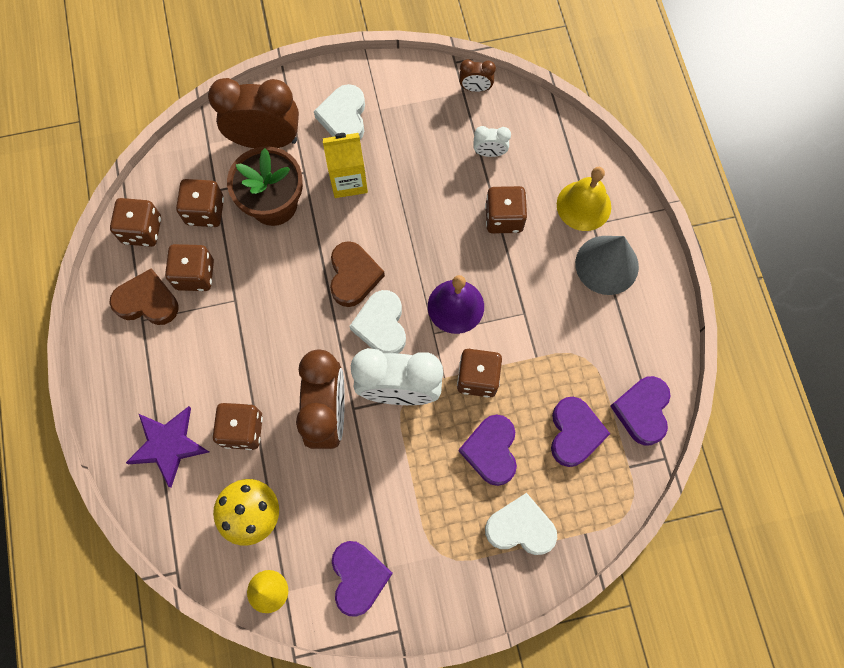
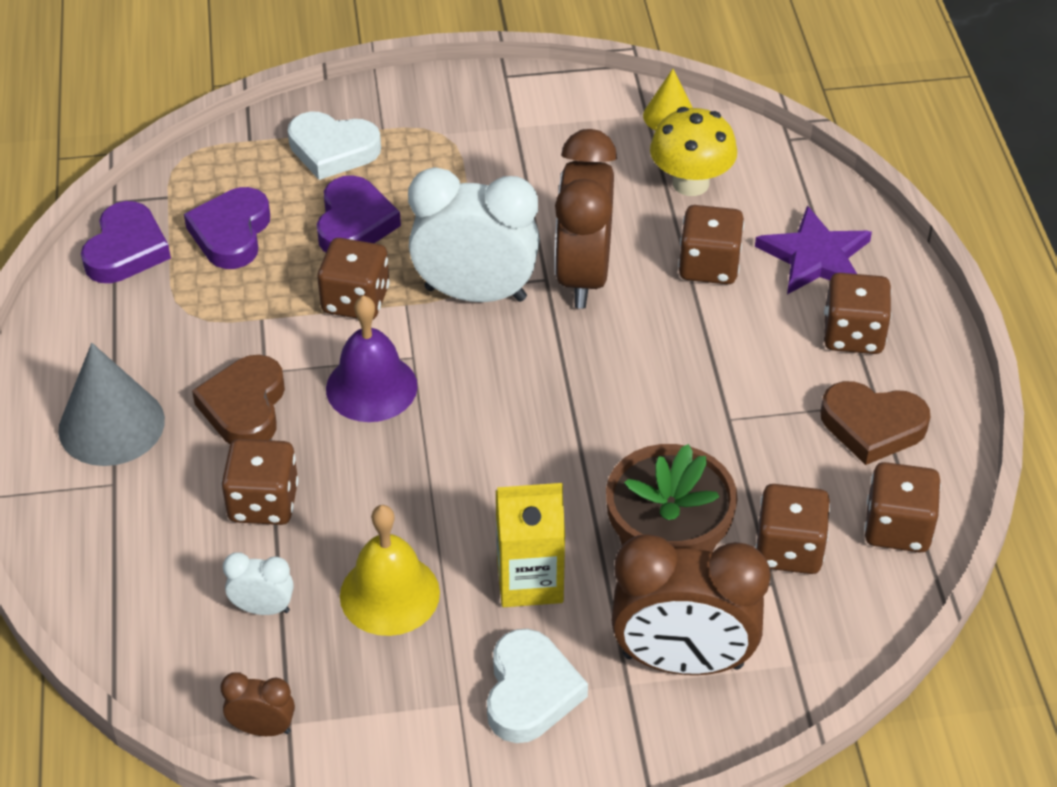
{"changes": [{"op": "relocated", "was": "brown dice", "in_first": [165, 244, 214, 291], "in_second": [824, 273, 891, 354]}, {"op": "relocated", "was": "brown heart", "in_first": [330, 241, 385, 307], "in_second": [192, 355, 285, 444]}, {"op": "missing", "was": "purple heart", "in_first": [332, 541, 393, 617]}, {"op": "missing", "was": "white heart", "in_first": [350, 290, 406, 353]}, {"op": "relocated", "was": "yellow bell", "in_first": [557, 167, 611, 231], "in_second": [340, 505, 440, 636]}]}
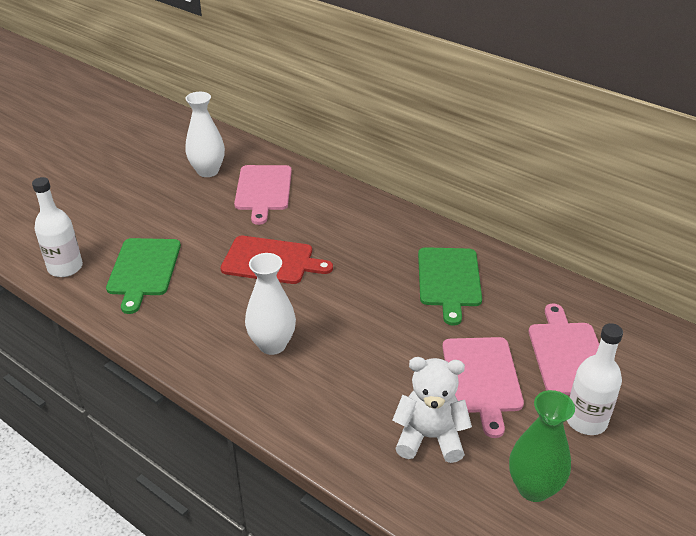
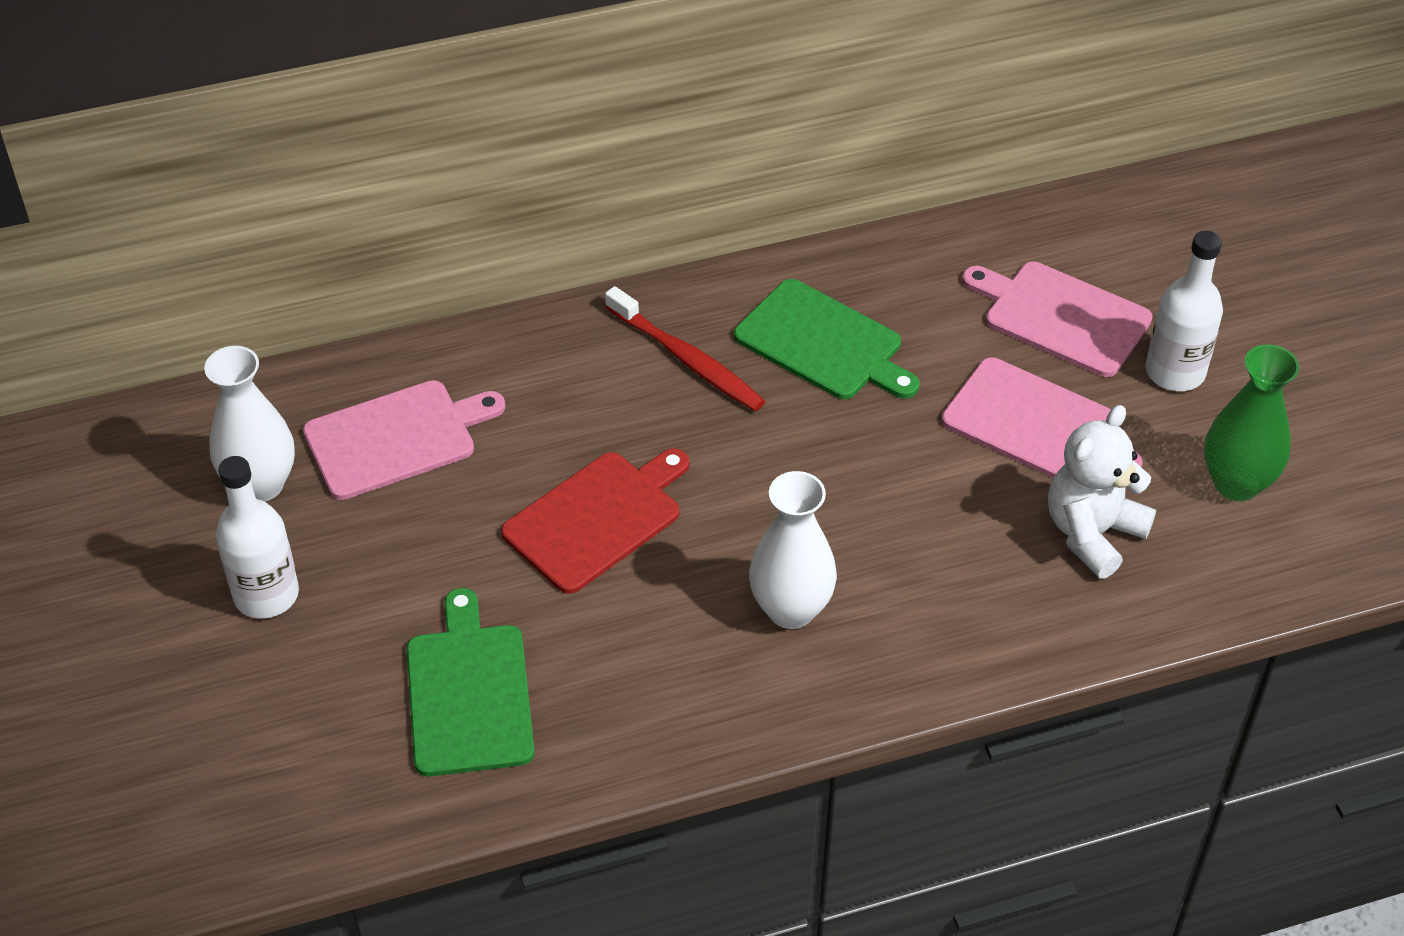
{"changes": [{"op": "relocated", "was": "white bottle", "in_first": [32, 177, 83, 277], "in_second": [216, 456, 299, 619]}, {"op": "spun", "was": "green cutting board", "in_first": [106, 238, 181, 314], "in_second": [407, 588, 535, 776], "clockwise": -135}, {"op": "spun", "was": "pink cutting board", "in_first": [234, 165, 292, 225], "in_second": [303, 380, 506, 500], "clockwise": -60}, {"op": "appeared", "now": "red toothbrush", "in_second": [605, 286, 765, 411]}]}
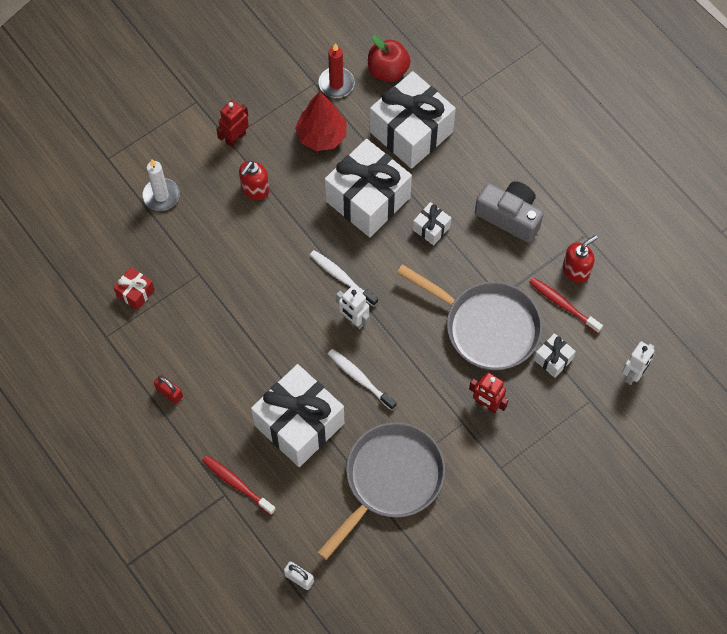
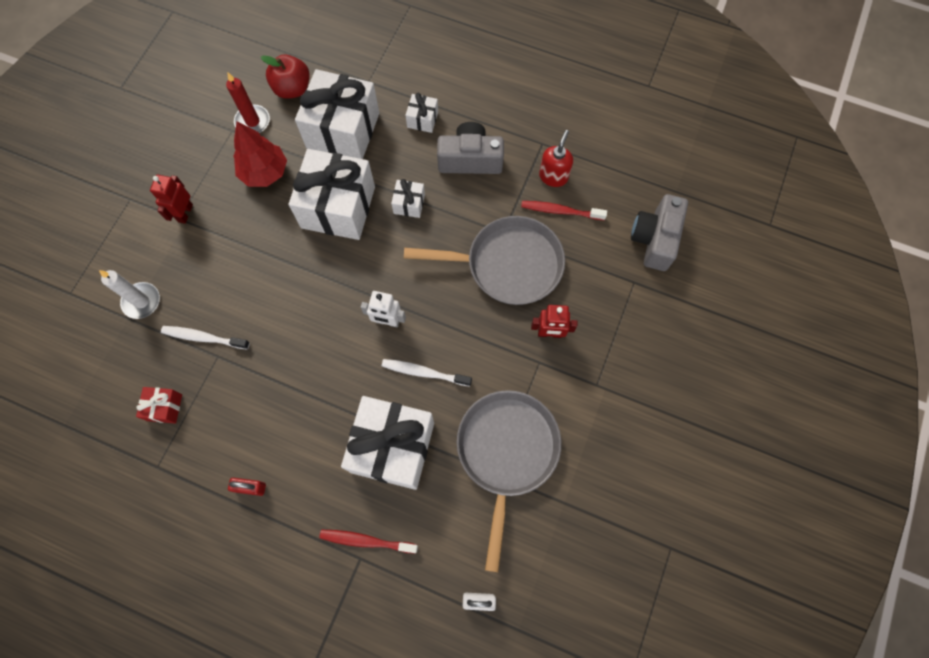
{"changes": [{"op": "missing", "was": "red soap dispenser", "in_first": [239, 161, 269, 200]}, {"op": "relocated", "was": "white toothbrush", "in_first": [310, 250, 378, 307], "in_second": [161, 326, 250, 349]}, {"op": "relocated", "was": "white gift", "in_first": [534, 333, 576, 378], "in_second": [405, 93, 438, 133]}, {"op": "exchanged", "was": "white robot", "now": "grey camera", "in_first": [622, 341, 655, 385], "in_second": [631, 194, 688, 271]}]}
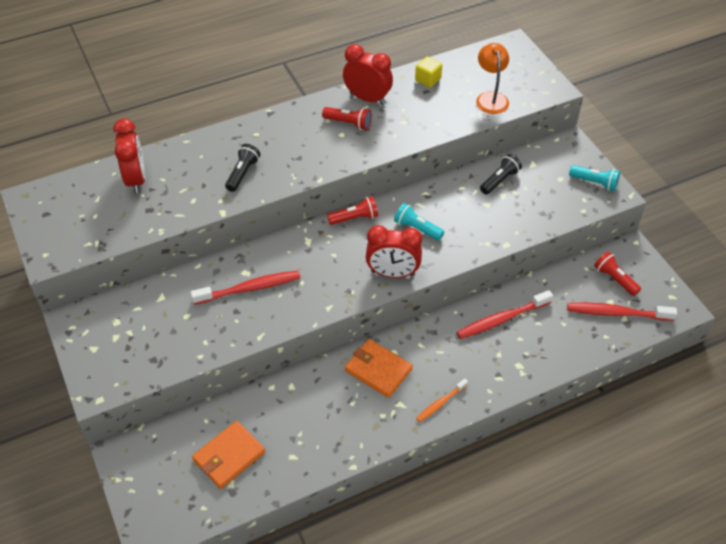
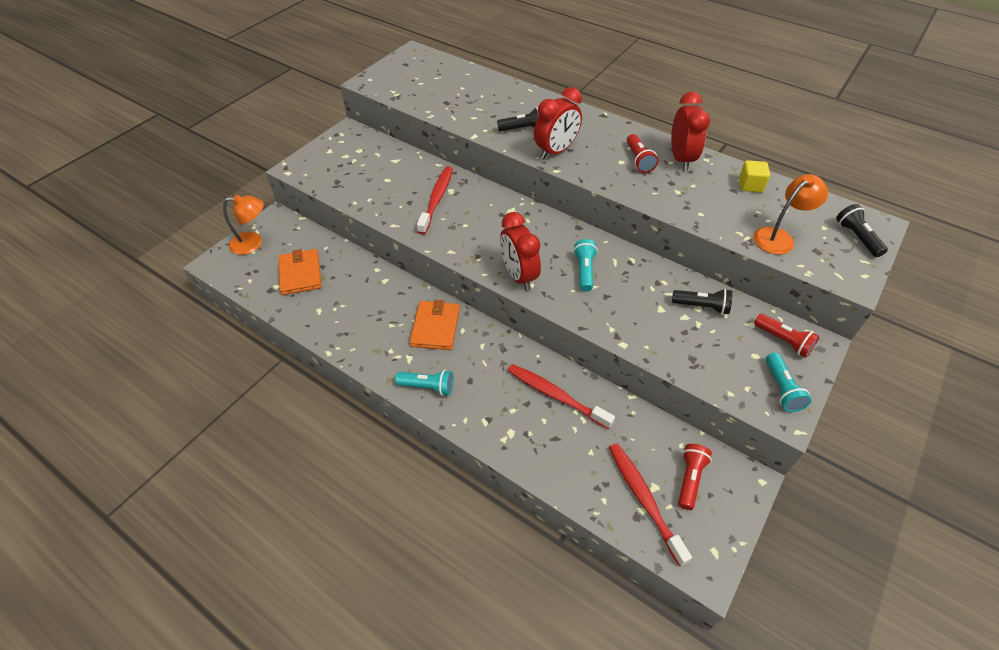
{"changes": [{"op": "relocated", "was": "red clock", "in_first": [113, 119, 145, 194], "in_second": [534, 87, 582, 159]}, {"op": "spun", "was": "red toothbrush", "in_first": [190, 271, 301, 305], "in_second": [417, 166, 453, 235], "clockwise": -120}, {"op": "spun", "was": "orange wallet", "in_first": [192, 421, 265, 489], "in_second": [278, 249, 322, 295], "clockwise": 60}, {"op": "relocated", "was": "red flashlight", "in_first": [327, 196, 378, 225], "in_second": [754, 314, 819, 358]}, {"op": "exchanged", "was": "orange toothbrush", "now": "turquoise flashlight", "in_first": [416, 379, 468, 422], "in_second": [395, 370, 454, 396]}, {"op": "appeared", "now": "orange lamp", "in_second": [223, 195, 264, 255]}, {"op": "appeared", "now": "black flashlight", "in_second": [836, 204, 888, 257]}]}
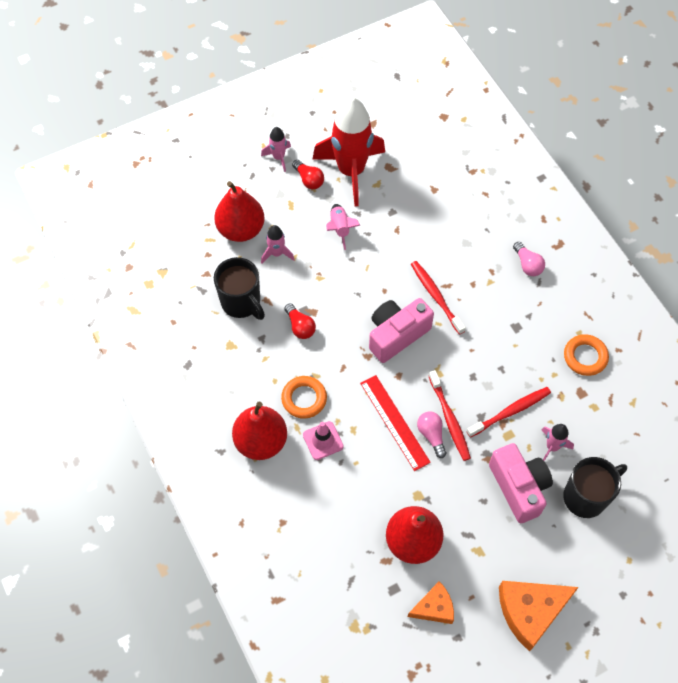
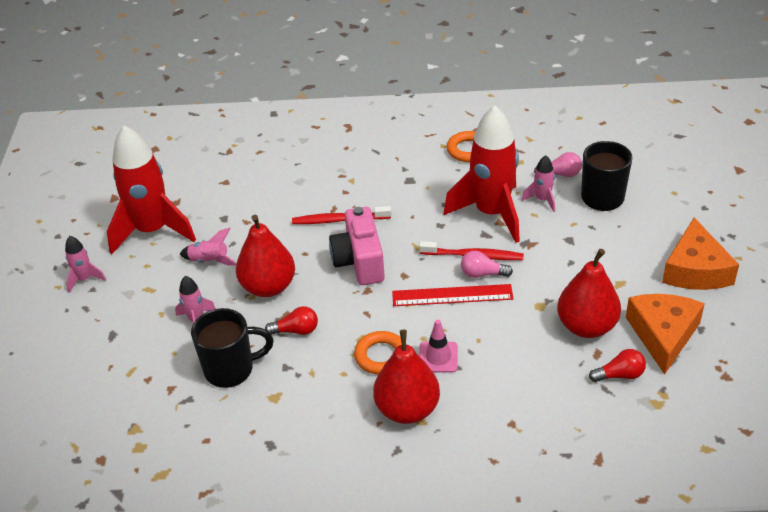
{"changes": [{"op": "relocated", "was": "red pear", "in_first": [214, 181, 265, 242], "in_second": [236, 215, 295, 297]}, {"op": "relocated", "was": "red light bulb", "in_first": [292, 160, 324, 189], "in_second": [589, 349, 646, 382]}, {"op": "size", "was": "orange cheese", "in_first": [407, 581, 454, 624], "in_second": [626, 294, 705, 375], "ratio": 1.66}, {"op": "exchanged", "was": "red toothbrush", "now": "red rocket", "in_first": [466, 387, 551, 438], "in_second": [444, 105, 520, 243]}, {"op": "missing", "was": "pink camera", "in_first": [489, 443, 553, 523]}, {"op": "relocated", "was": "pink light bulb", "in_first": [513, 242, 545, 276], "in_second": [534, 152, 582, 177]}]}
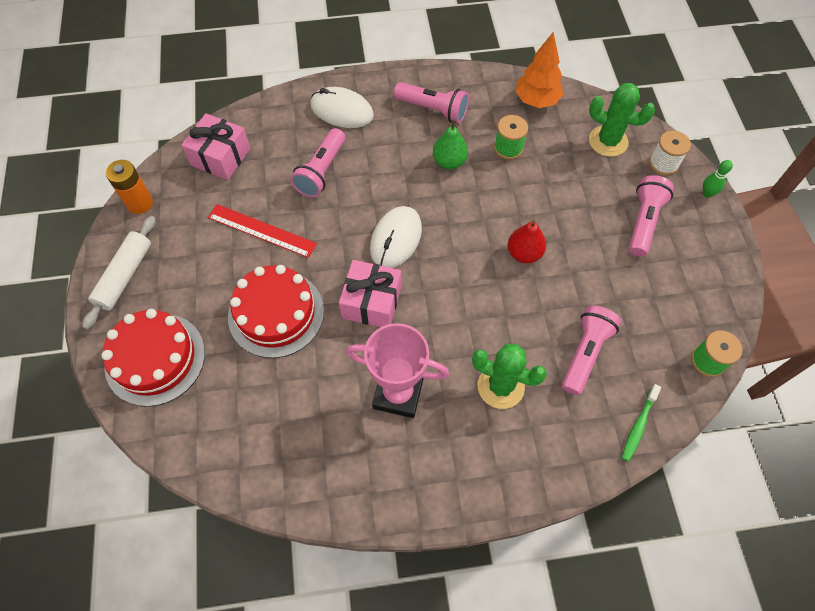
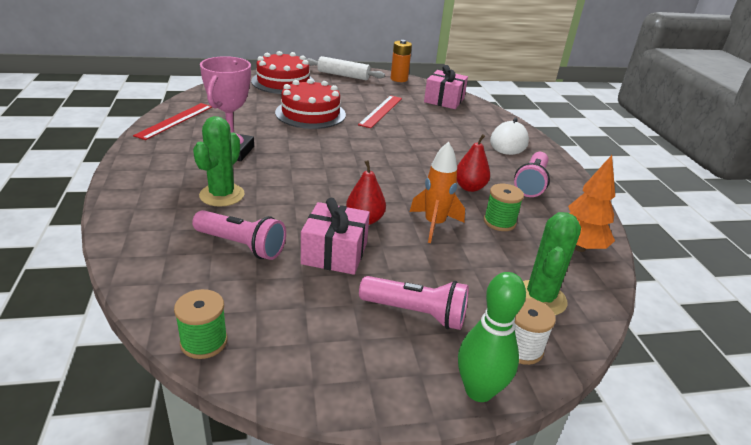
{"changes": [{"op": "missing", "was": "pink flashlight", "in_first": [290, 128, 345, 198]}, {"op": "relocated", "was": "pink gift", "in_first": [339, 260, 401, 327], "in_second": [301, 198, 370, 275]}, {"op": "missing", "was": "white mouse", "in_first": [370, 206, 422, 268]}, {"op": "colour", "was": "green pear", "now": "red pear", "in_first": [433, 119, 468, 169], "in_second": [457, 134, 490, 192]}, {"op": "missing", "was": "green toothbrush", "in_first": [622, 384, 661, 462]}, {"op": "size", "was": "green bowling pin", "in_first": [703, 160, 733, 198], "in_second": [458, 272, 526, 402], "ratio": 1.88}, {"op": "appeared", "now": "red ruler", "in_second": [133, 103, 212, 140]}, {"op": "appeared", "now": "orange rocket", "in_second": [410, 142, 465, 243]}]}
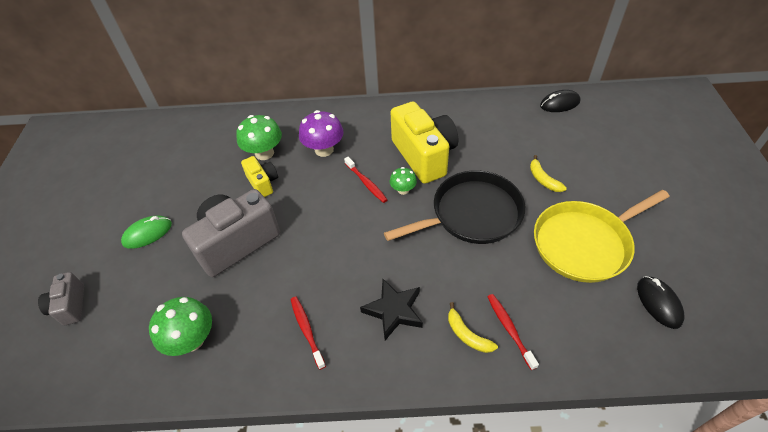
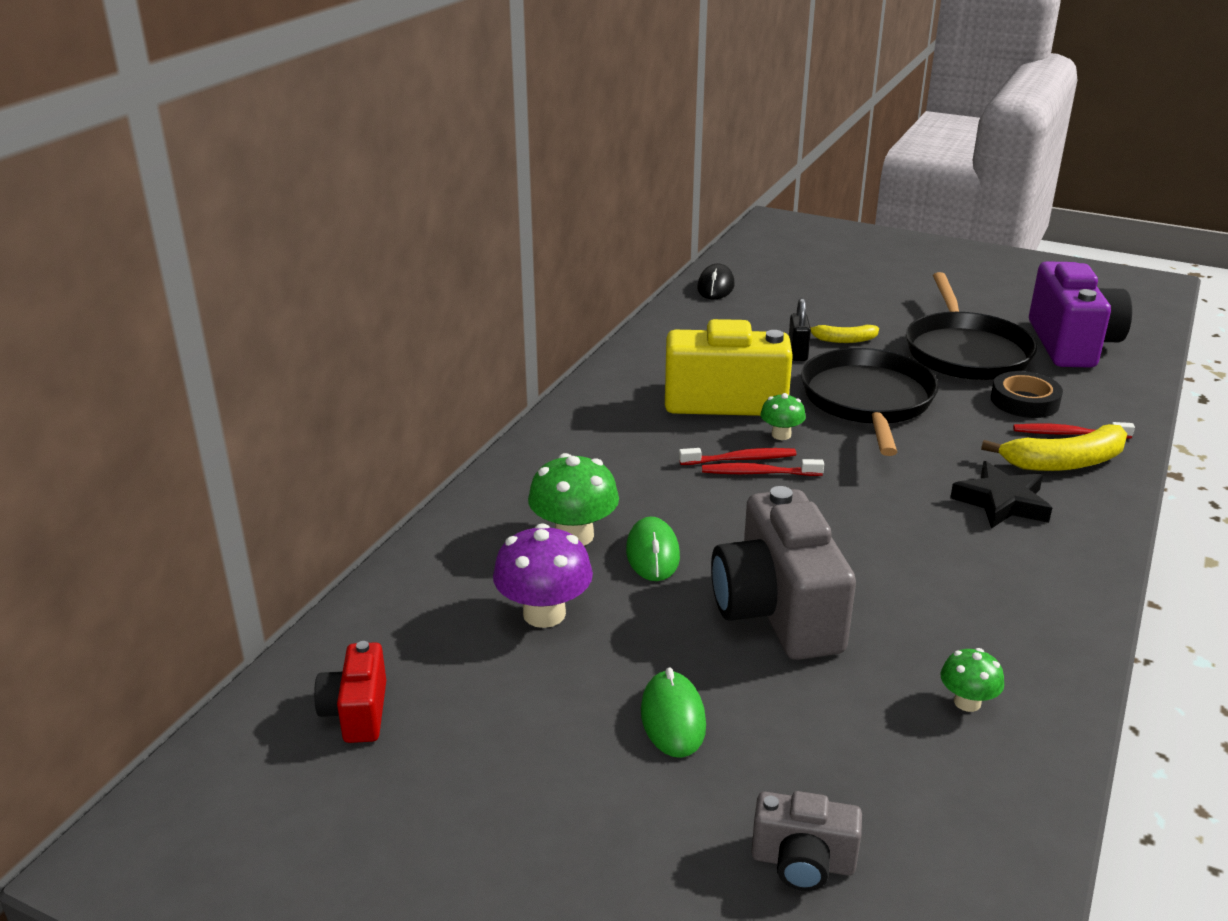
{"changes": [{"op": "size", "was": "green mushroom", "in_first": [149, 297, 212, 356], "in_second": [940, 648, 1004, 712], "ratio": 0.57}, {"op": "exchanged", "was": "yellow camera", "now": "green mouse", "in_first": [241, 156, 278, 197], "in_second": [626, 516, 680, 581]}, {"op": "relocated", "was": "red toothbrush", "in_first": [290, 297, 326, 370], "in_second": [702, 459, 824, 476]}, {"op": "relocated", "was": "purple mushroom", "in_first": [299, 110, 344, 157], "in_second": [493, 523, 593, 628]}, {"op": "size", "was": "yellow banana", "in_first": [448, 302, 498, 353], "in_second": [981, 424, 1127, 471], "ratio": 1.7}, {"op": "colour", "was": "yellow pan", "now": "black pan", "in_first": [534, 190, 670, 283], "in_second": [906, 272, 1037, 380]}, {"op": "exchanged", "was": "black mouse", "now": "purple camera", "in_first": [637, 276, 684, 329], "in_second": [1029, 261, 1132, 368]}, {"op": "appeared", "now": "red camera", "in_second": [314, 641, 386, 743]}, {"op": "appeared", "now": "black padlock", "in_second": [789, 298, 811, 361]}, {"op": "appeared", "now": "black tape", "in_second": [991, 371, 1063, 418]}]}
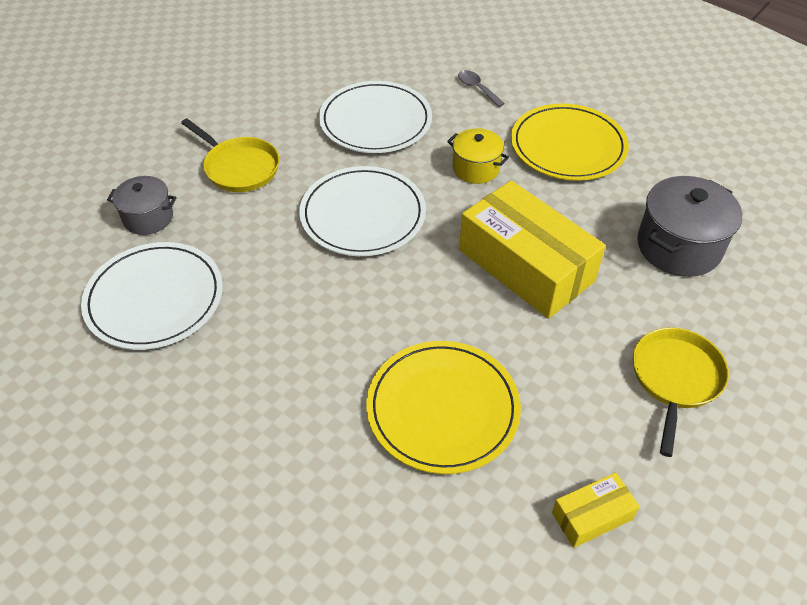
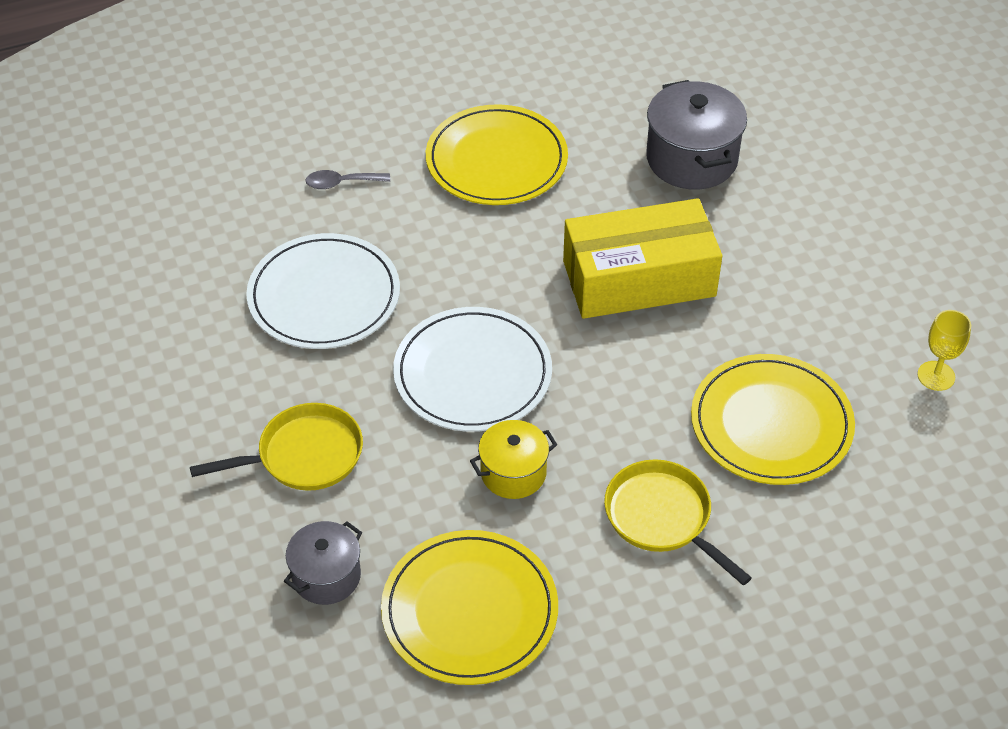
{"changes": [{"op": "colour", "was": "white plate", "now": "yellow plate", "in_first": [81, 242, 223, 350], "in_second": [381, 530, 558, 685]}, {"op": "relocated", "was": "yellow pot", "in_first": [447, 128, 509, 184], "in_second": [470, 420, 557, 499]}, {"op": "exchanged", "was": "yellow box", "now": "yellow goblet", "in_first": [552, 472, 640, 548], "in_second": [917, 310, 971, 391]}, {"op": "relocated", "was": "yellow pan", "in_first": [633, 327, 729, 457], "in_second": [604, 459, 752, 585]}]}
